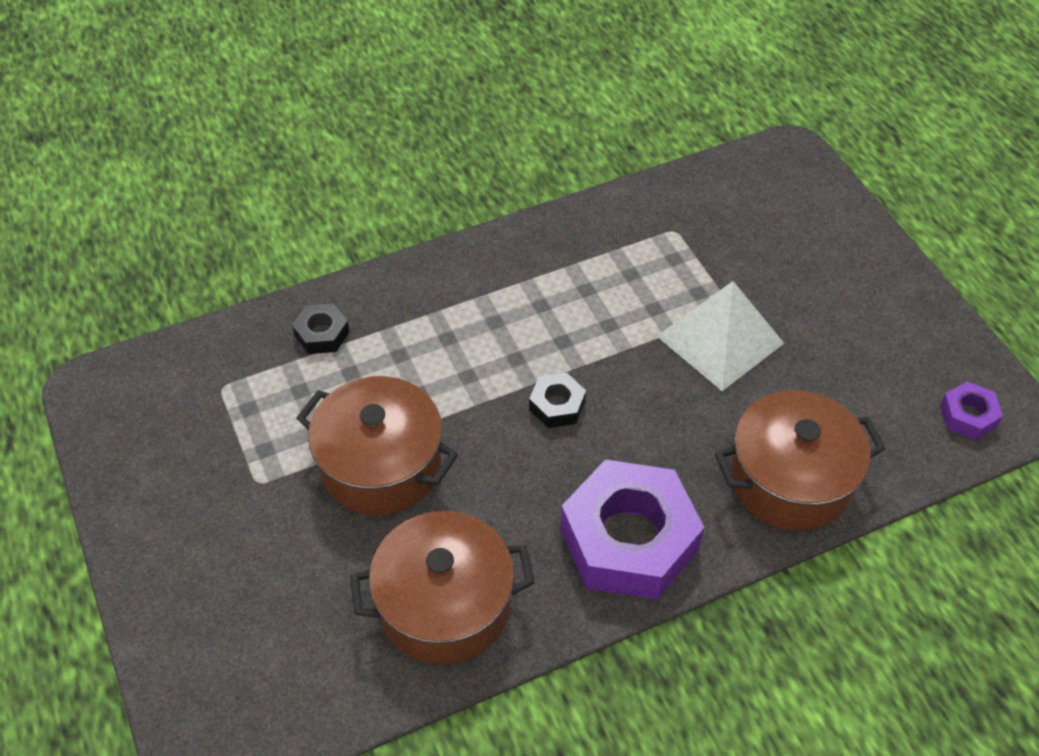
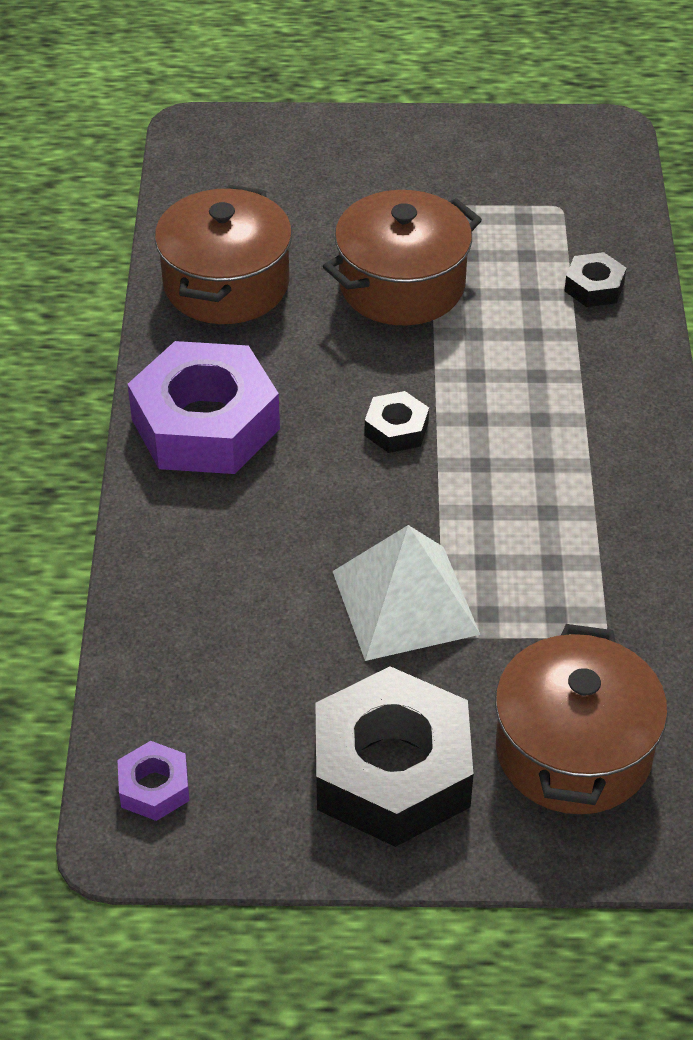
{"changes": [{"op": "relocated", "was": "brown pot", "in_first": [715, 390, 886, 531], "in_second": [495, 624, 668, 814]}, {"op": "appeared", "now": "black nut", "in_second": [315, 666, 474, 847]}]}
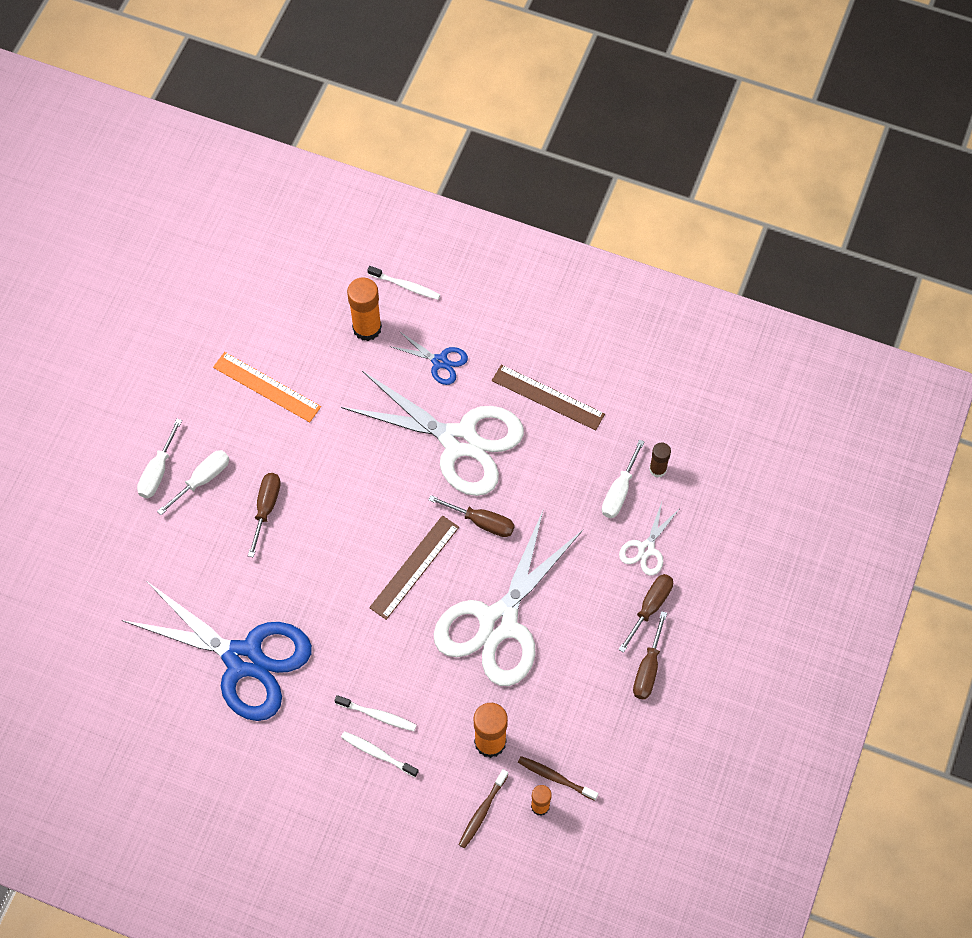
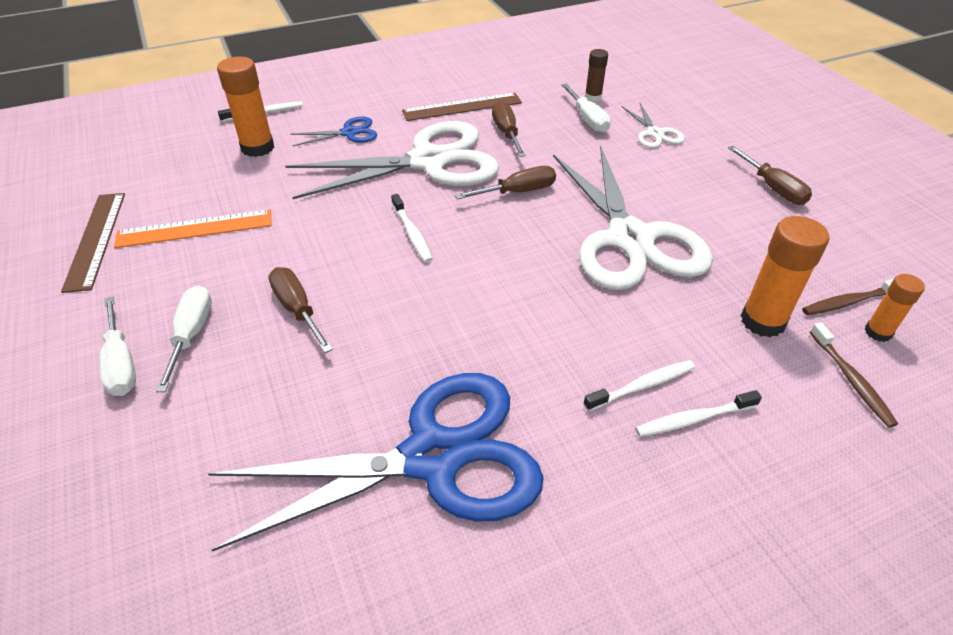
{"changes": [{"op": "relocated", "was": "brown ruler", "in_first": [369, 515, 459, 620], "in_second": [61, 193, 125, 293]}, {"op": "relocated", "was": "brown screwdriver", "in_first": [618, 574, 673, 653], "in_second": [492, 101, 526, 157]}, {"op": "appeared", "now": "white toothbrush", "in_second": [391, 194, 433, 263]}]}
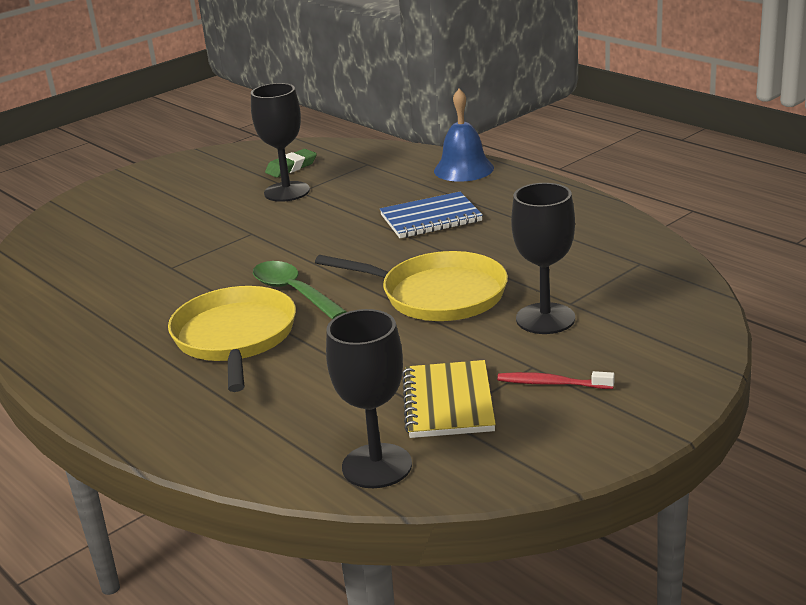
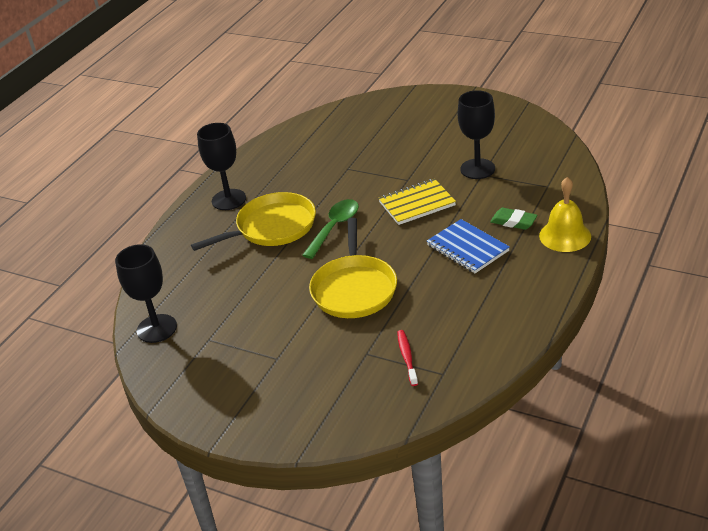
{"changes": [{"op": "relocated", "was": "green eraser", "in_first": [265, 149, 317, 178], "in_second": [490, 208, 538, 230]}, {"op": "relocated", "was": "yellow notebook", "in_first": [402, 360, 496, 438], "in_second": [378, 179, 456, 225]}, {"op": "colour", "was": "blue bell", "now": "yellow bell", "in_first": [434, 89, 494, 182], "in_second": [539, 177, 591, 252]}, {"op": "relocated", "was": "red toothbrush", "in_first": [497, 371, 615, 389], "in_second": [397, 330, 418, 386]}, {"op": "relocated", "was": "black goblet", "in_first": [511, 183, 575, 334], "in_second": [197, 123, 246, 210]}]}
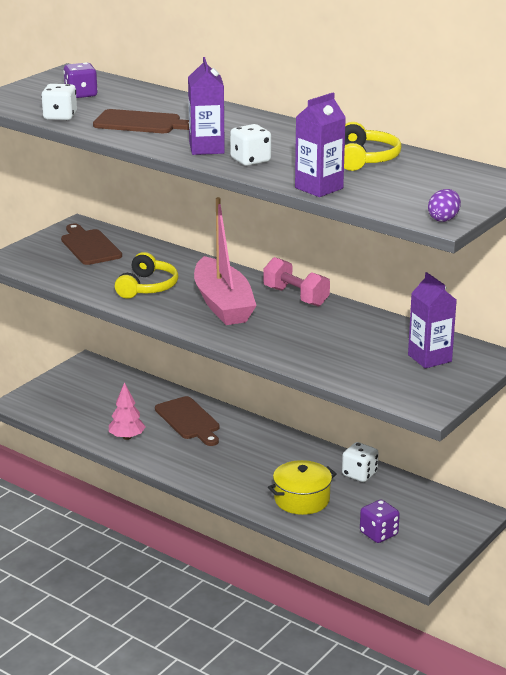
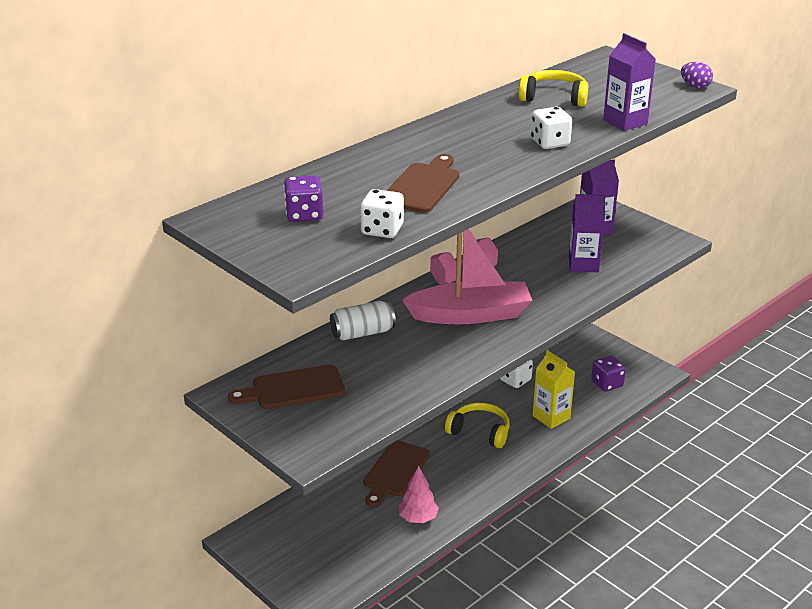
{"changes": [{"op": "relocated", "was": "yellow headphones", "in_first": [115, 252, 178, 299], "in_second": [445, 402, 510, 448]}, {"op": "spun", "was": "brown cutting board", "in_first": [155, 396, 220, 446], "in_second": [364, 440, 430, 507], "clockwise": 135}, {"op": "relocated", "was": "purple carton", "in_first": [188, 57, 225, 155], "in_second": [569, 194, 605, 272]}, {"op": "exchanged", "was": "yellow pot", "now": "yellow carton", "in_first": [268, 460, 337, 515], "in_second": [533, 350, 575, 429]}, {"op": "appeared", "now": "white can", "in_second": [330, 301, 396, 341]}]}
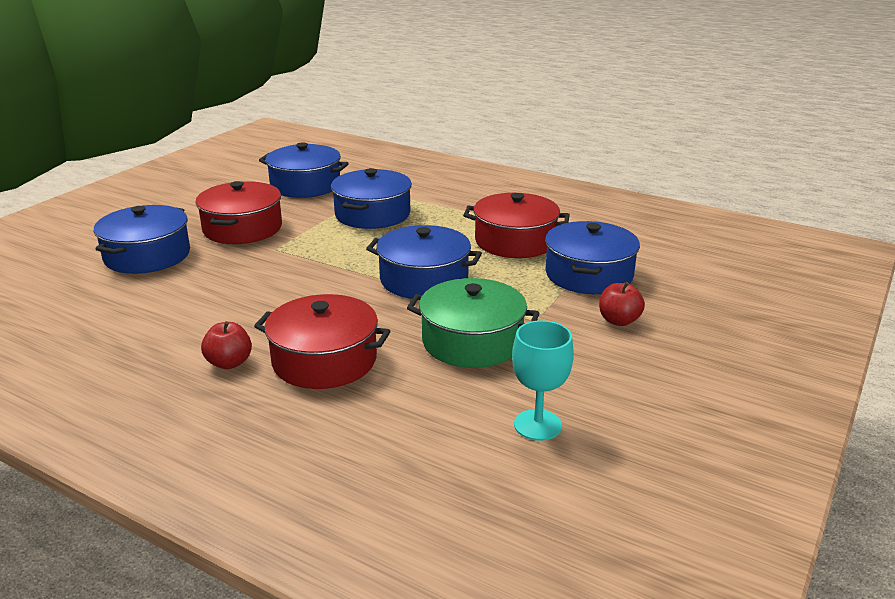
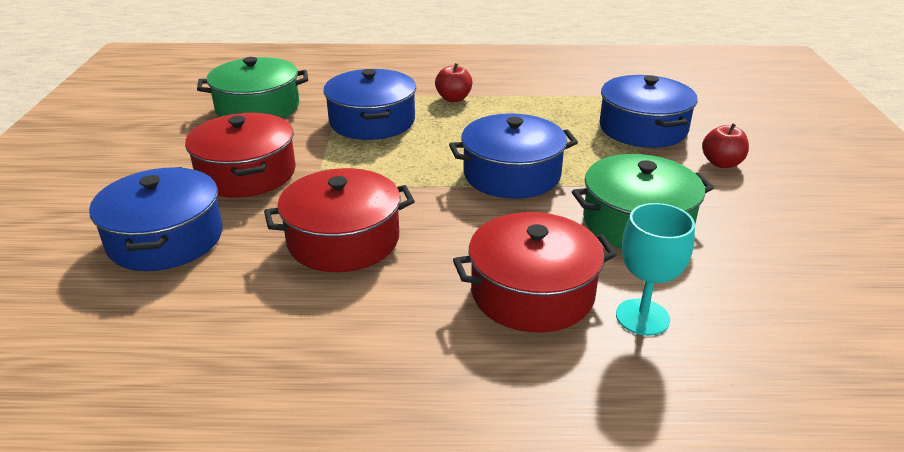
{"changes": [{"op": "relocated", "was": "red apple", "in_first": [201, 321, 252, 369], "in_second": [435, 63, 473, 102]}, {"op": "colour", "was": "blue pot", "now": "green pot", "in_first": [259, 142, 349, 198], "in_second": [197, 57, 308, 118]}, {"op": "relocated", "was": "red pot", "in_first": [463, 193, 570, 258], "in_second": [264, 168, 415, 272]}, {"op": "relocated", "was": "turquoise goblet", "in_first": [512, 320, 574, 441], "in_second": [616, 203, 695, 336]}]}
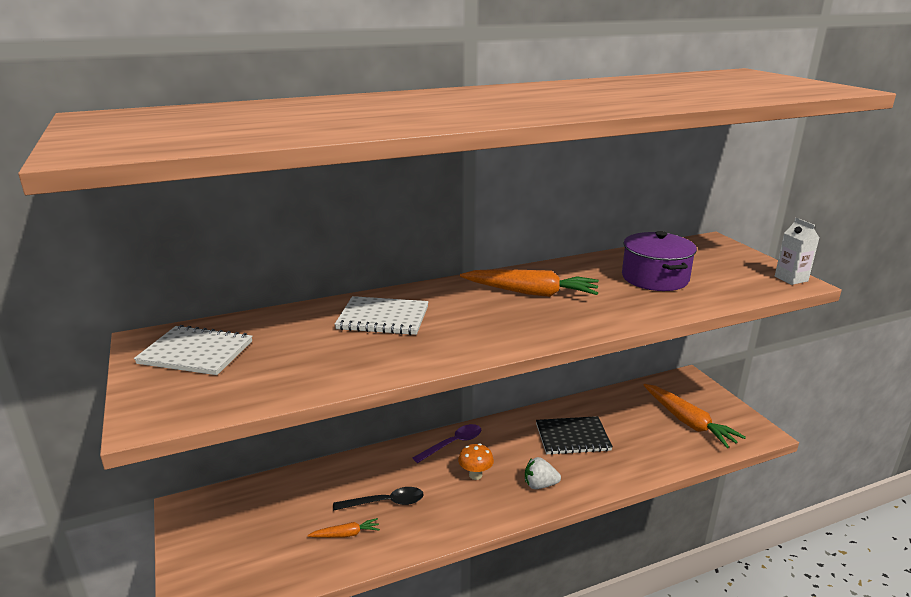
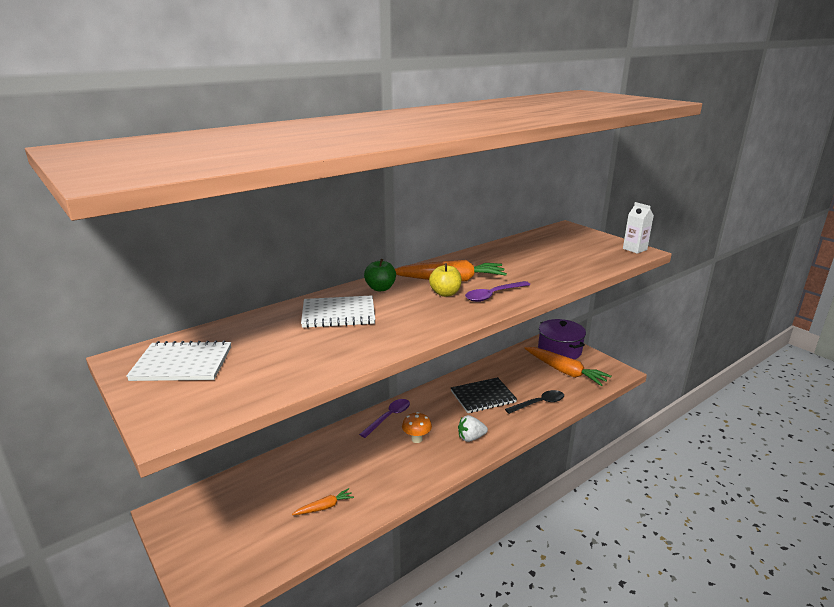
{"changes": [{"op": "relocated", "was": "black spoon", "in_first": [333, 487, 424, 511], "in_second": [505, 390, 564, 414]}, {"op": "relocated", "was": "purple pot", "in_first": [622, 231, 697, 291], "in_second": [538, 319, 586, 360]}, {"op": "appeared", "now": "green apple", "in_second": [364, 259, 396, 291]}, {"op": "appeared", "now": "yellow apple", "in_second": [429, 263, 462, 297]}, {"op": "appeared", "now": "purple spoon", "in_second": [465, 281, 530, 302]}]}
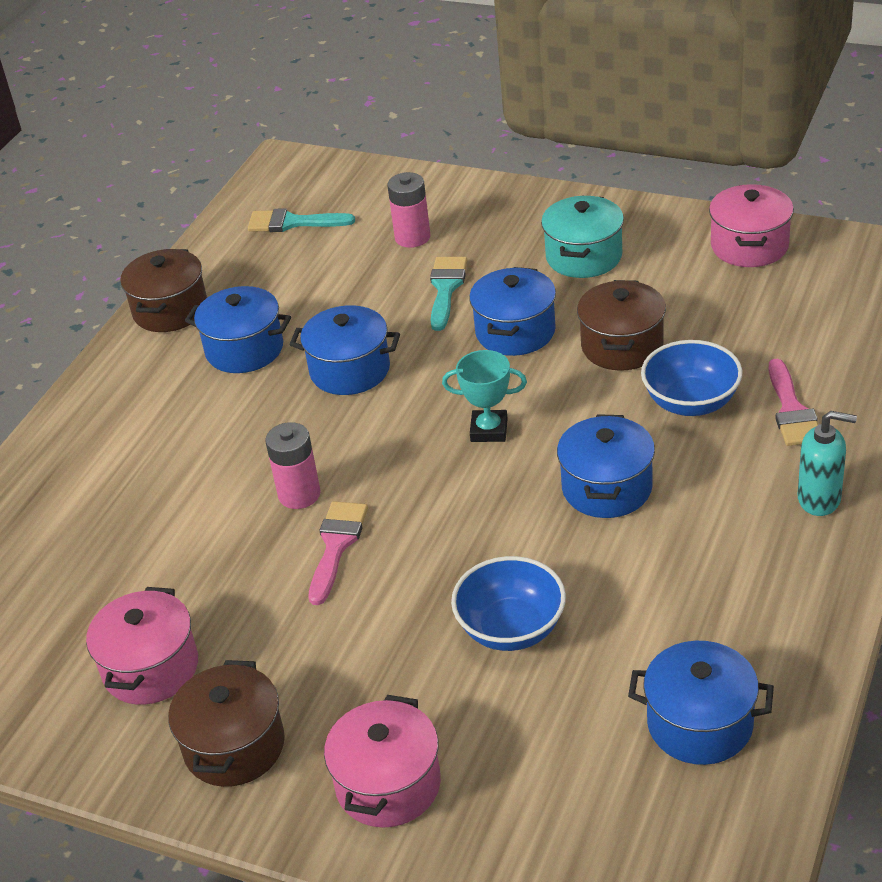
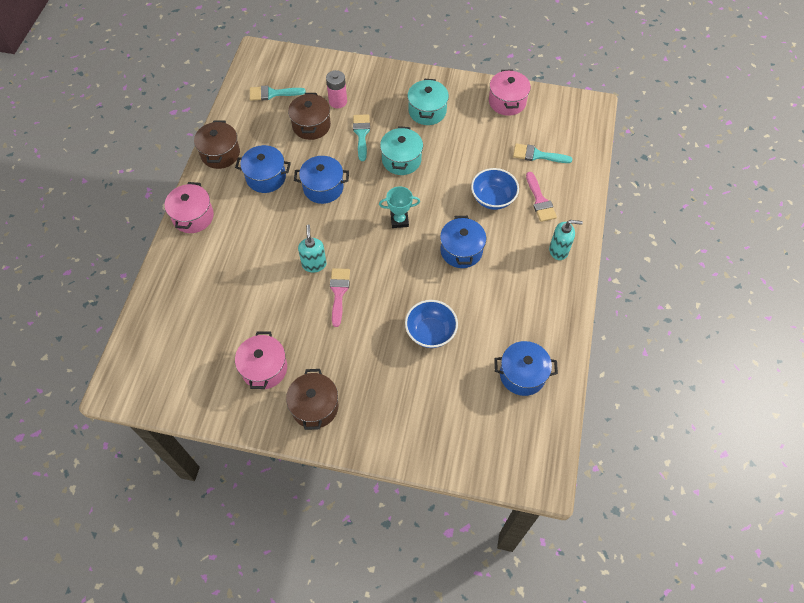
{"changes": [{"op": "exchanged", "was": "pink battery", "now": "turquoise soap dispenser", "in_first": [265, 422, 321, 509], "in_second": [298, 225, 327, 273]}, {"op": "relocated", "was": "pink pot", "in_first": [324, 695, 441, 827], "in_second": [165, 182, 214, 233]}, {"op": "colour", "was": "blue pot", "now": "turquoise pot", "in_first": [469, 267, 556, 356], "in_second": [380, 126, 423, 175]}, {"op": "relocated", "was": "brown pot", "in_first": [577, 280, 666, 371], "in_second": [288, 93, 331, 140]}, {"op": "appeared", "now": "turquoise brush", "in_second": [513, 143, 572, 163]}]}
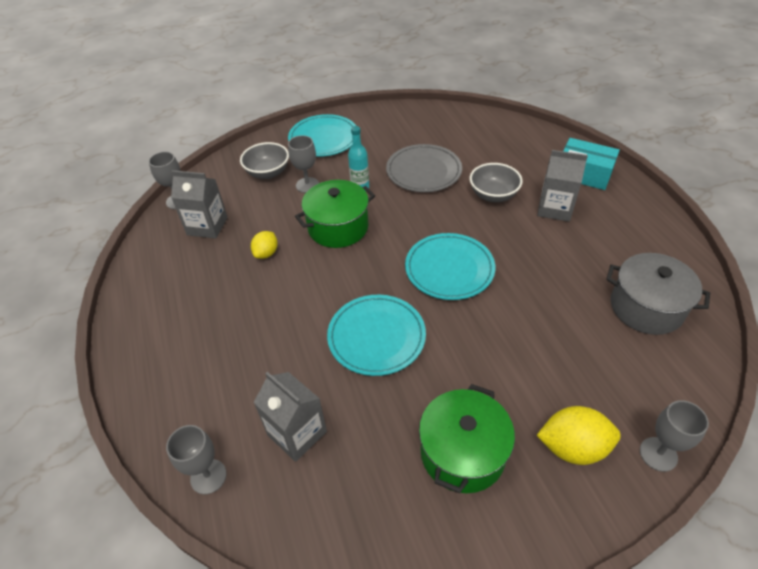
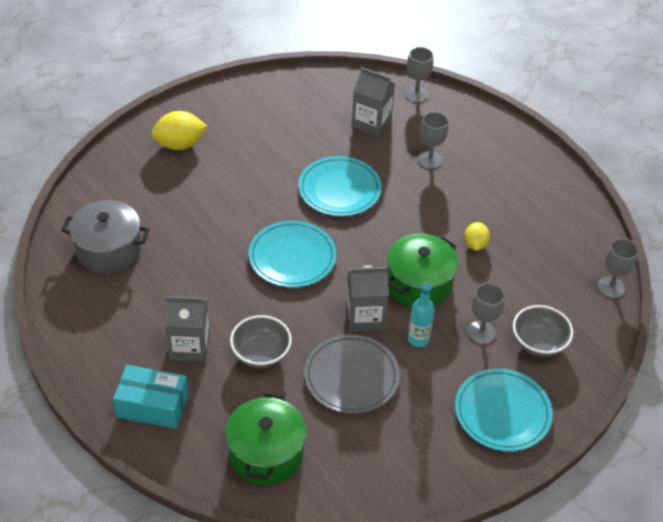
{"changes": [{"op": "relocated", "was": "grey carton", "in_first": [171, 170, 227, 239], "in_second": [346, 266, 389, 332]}, {"op": "relocated", "was": "green pot", "in_first": [419, 384, 515, 493], "in_second": [225, 393, 306, 485]}, {"op": "relocated", "was": "grey goblet", "in_first": [640, 400, 709, 472], "in_second": [418, 112, 448, 169]}]}
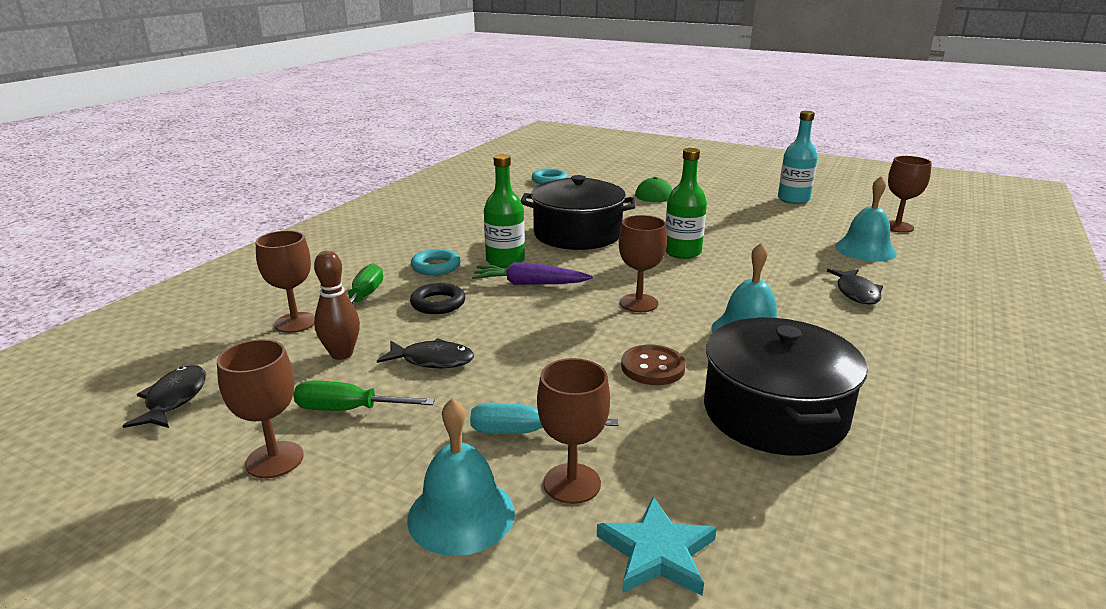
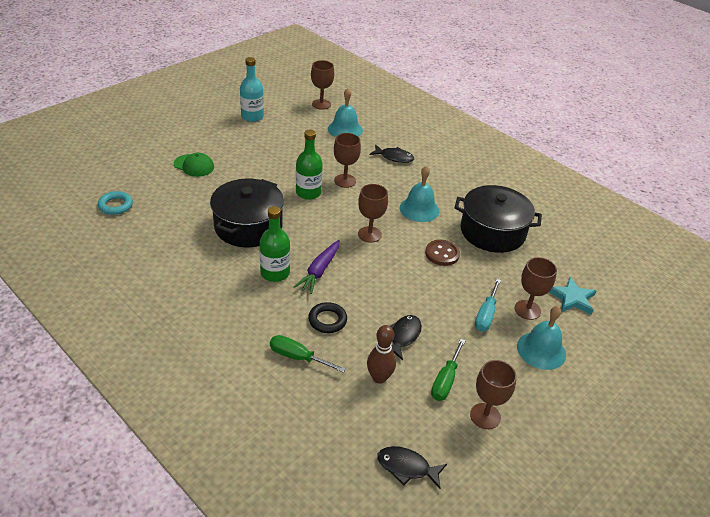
{"changes": [{"op": "relocated", "was": "brown goblet", "in_first": [256, 230, 315, 333], "in_second": [334, 133, 361, 188]}, {"op": "missing", "was": "turquoise ring", "in_first": [411, 249, 460, 275]}]}
